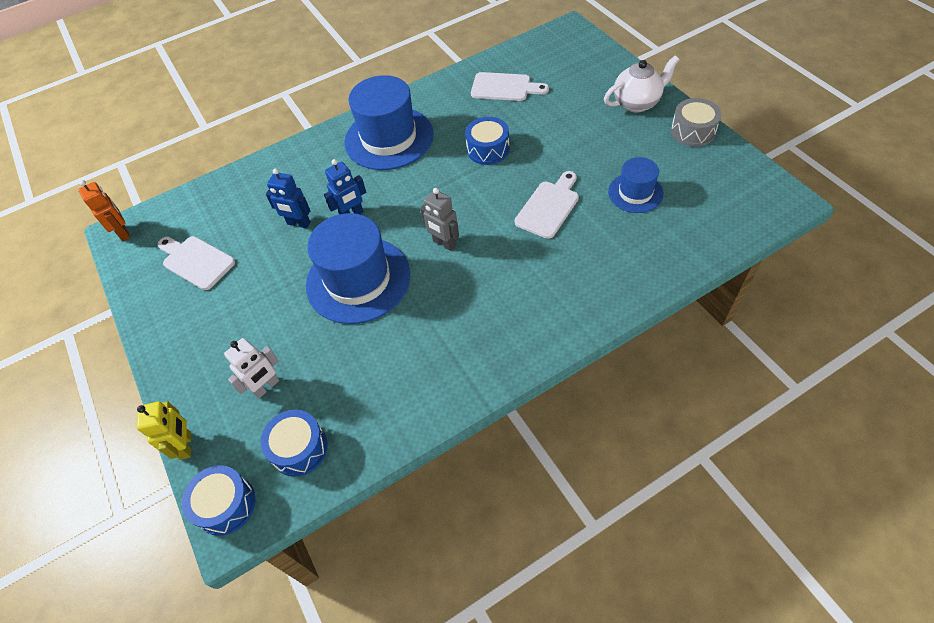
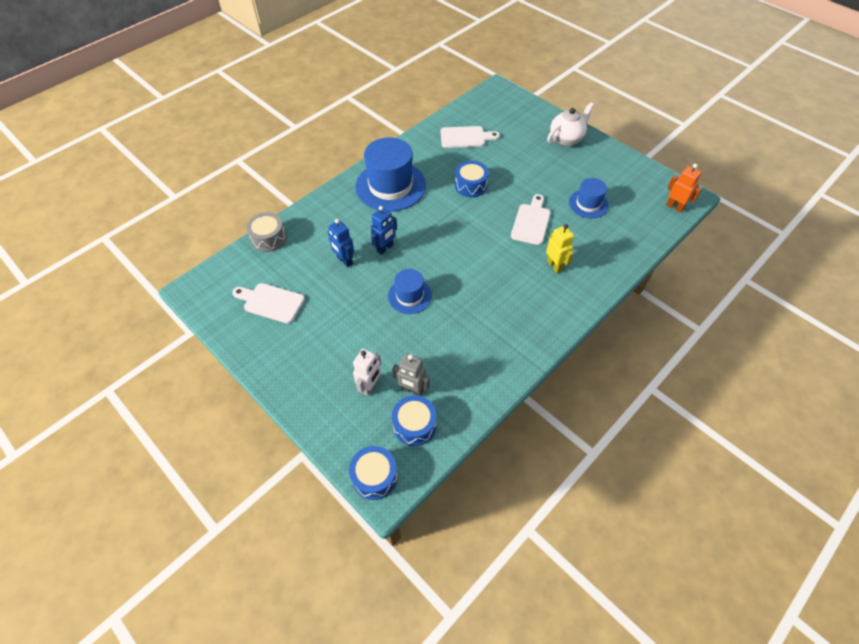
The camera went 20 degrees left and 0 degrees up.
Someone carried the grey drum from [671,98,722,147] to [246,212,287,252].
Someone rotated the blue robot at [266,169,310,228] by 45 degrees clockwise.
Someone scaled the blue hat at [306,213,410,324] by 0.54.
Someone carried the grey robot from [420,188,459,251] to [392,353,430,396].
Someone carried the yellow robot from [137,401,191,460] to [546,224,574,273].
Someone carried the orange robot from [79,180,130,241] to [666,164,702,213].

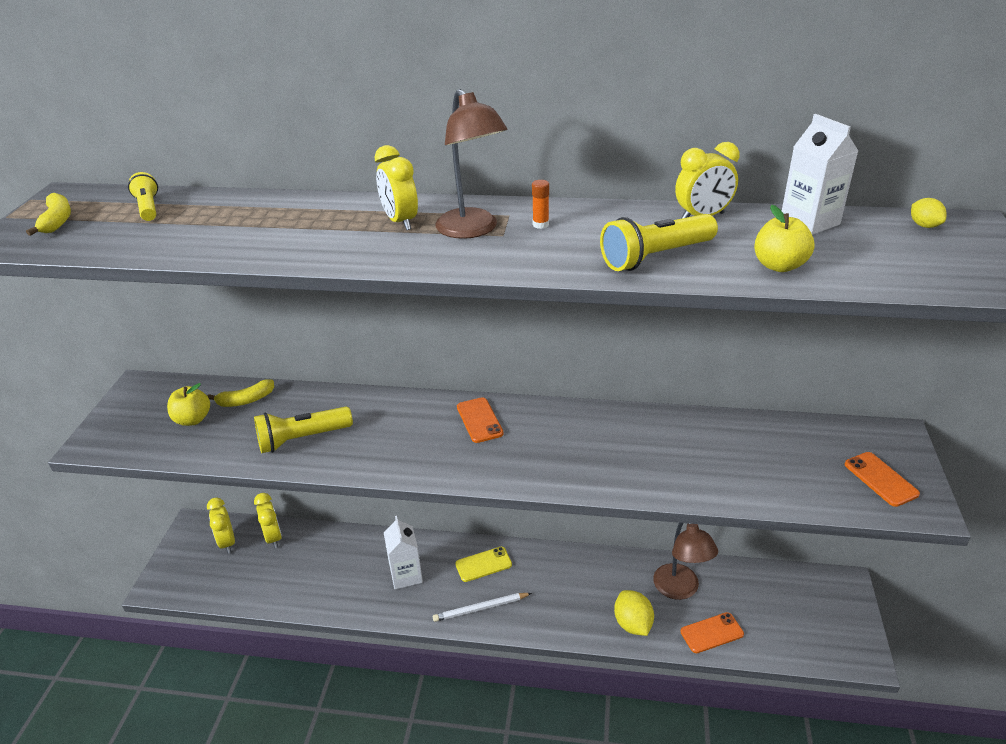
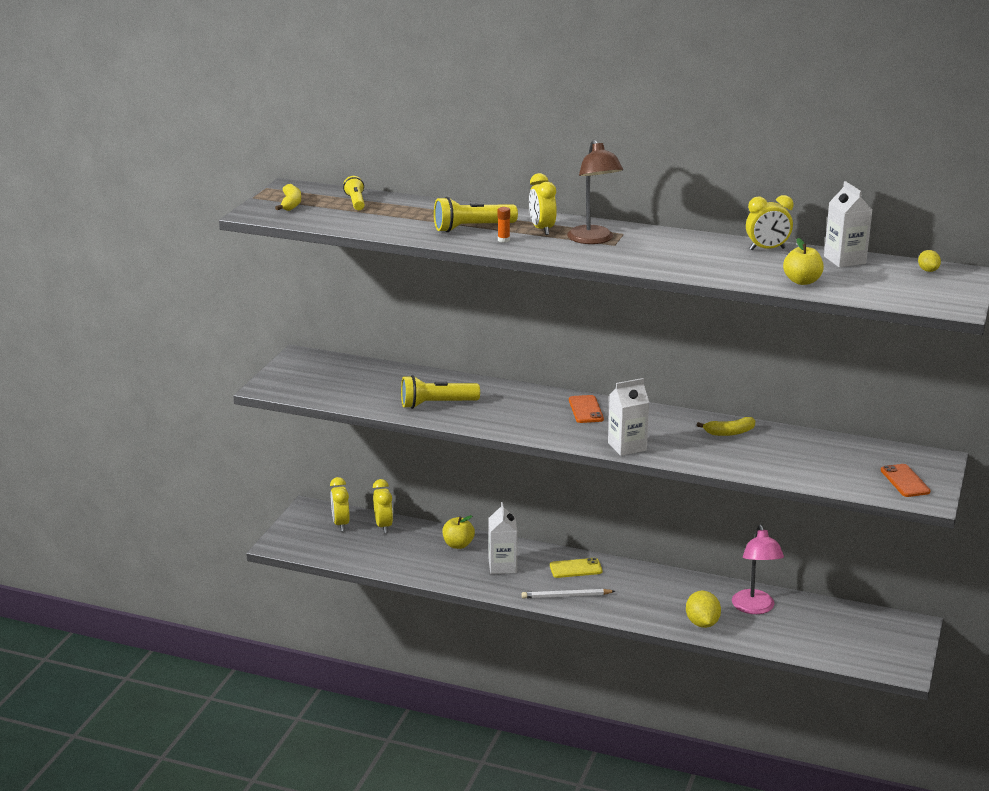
The camera went 10 degrees right and 10 degrees down.
Someone carried the yellow flashlight from [600,214,718,271] to [434,197,518,232].
Someone carried the yellow apple from [167,383,210,426] to [443,515,475,549].
Someone carried the orange glue stick from [532,180,549,229] to [498,207,510,243].
Someone put down the white carton at [608,378,649,456].
Someone carried the yellow banana from [208,380,274,407] to [697,417,755,436].
Someone repainted the brown lamp at [653,523,718,600], which became the pink lamp at [732,524,784,614].
Someone took away the orange phone at [680,612,744,653].

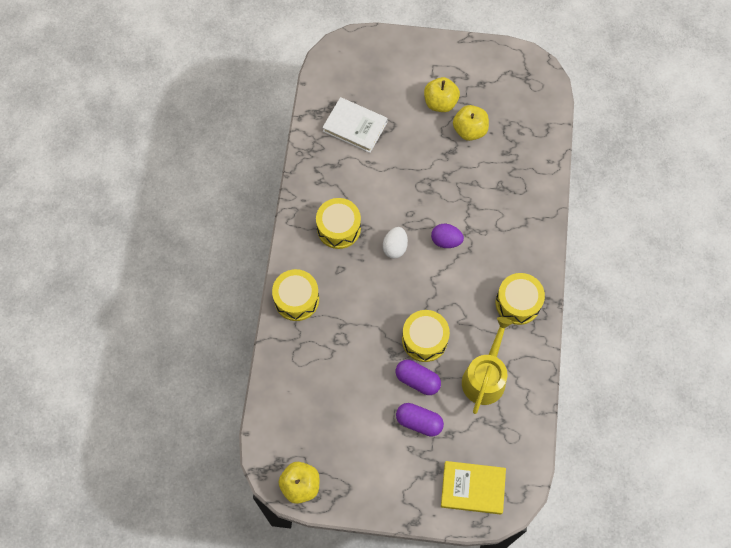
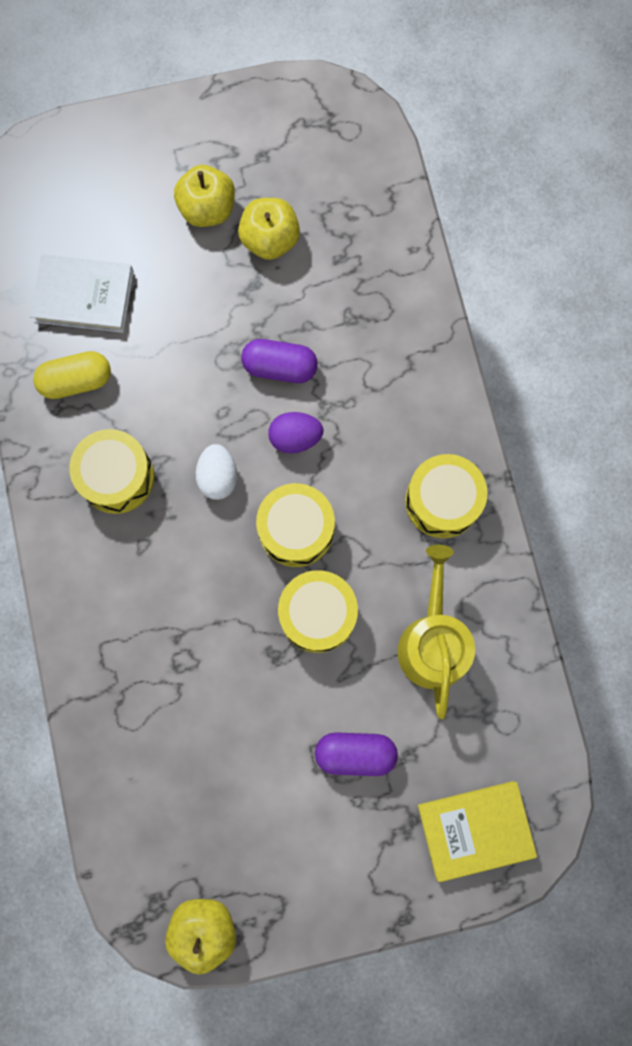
The camera went 20 degrees left and 10 degrees up.
Someone put down the yellow capsule at [33,351,111,399].
Someone carried the purple capsule from [396,360,441,395] to [241,339,318,383].
Someone carried the yellow drum from [272,269,319,321] to [256,483,335,567].

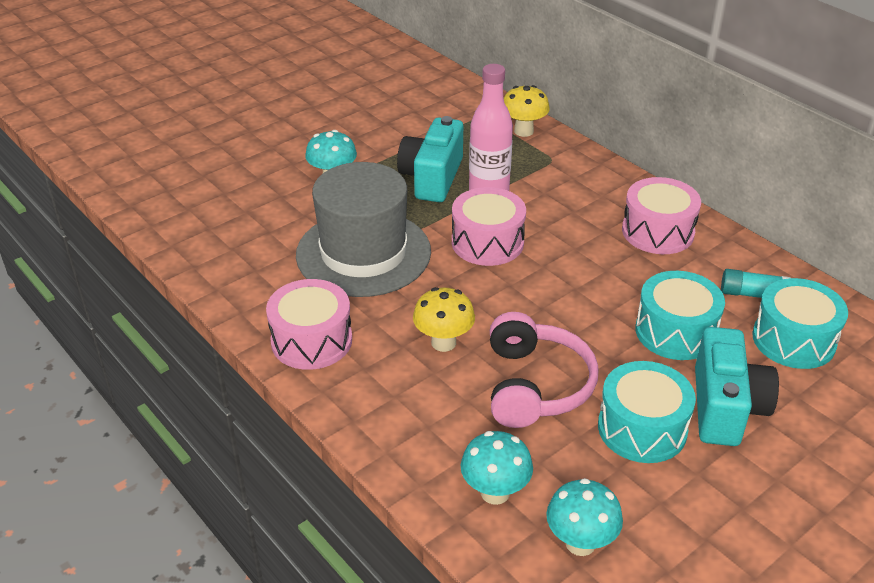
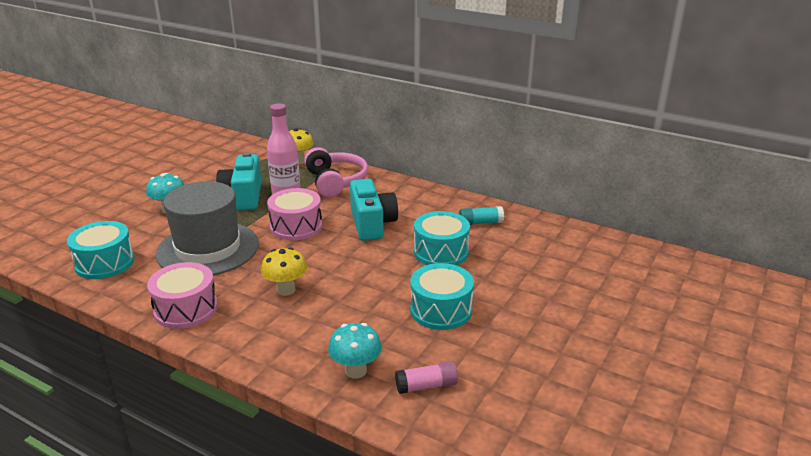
The camera went 20 degrees left and 10 degrees down.
Someone carried the turquoise drum from [752,278,848,369] to [67,221,135,279].
Someone carried the pink headphones from [490,312,599,428] to [304,147,368,197].
Someone carried the turquoise camera from [695,327,779,446] to [350,179,398,241].
Someone swapped the turquoise mushroom at [546,478,623,556] for the pink glue stick at [395,361,458,394].
Someone took away the pink drum at [622,177,701,254].

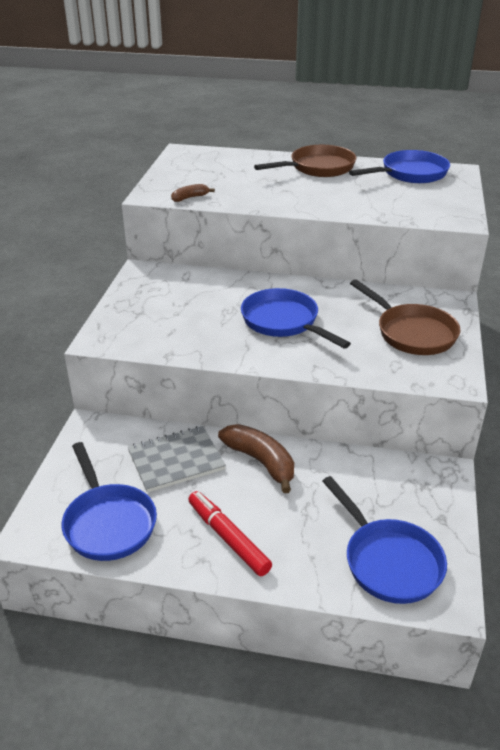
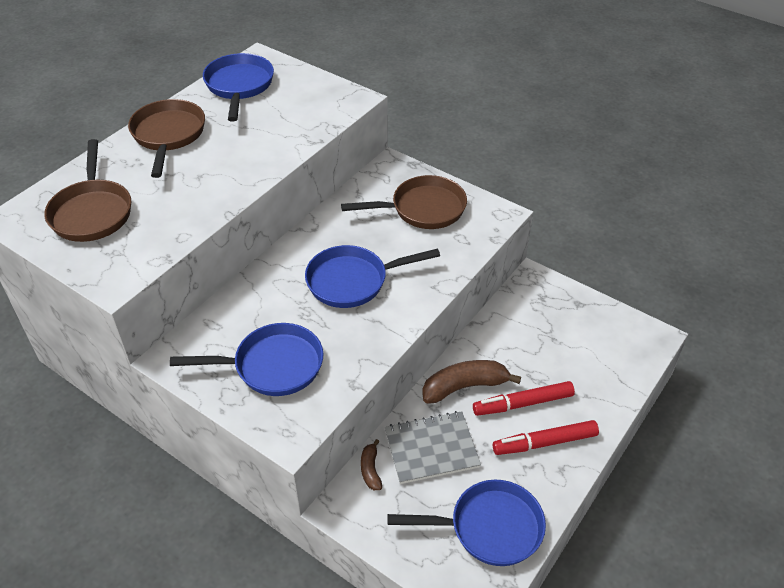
The camera went 65 degrees left and 10 degrees up.
Someone put down the brown pan at [44,139,131,242].
Someone carried the blue pan from [322,476,447,604] to [170,323,323,396].
Someone carried the brown banana from [171,184,215,202] to [361,439,382,490].
Someone rotated the grey notebook at [128,426,226,493] by 75 degrees clockwise.
Someone put down the red marker at [473,381,575,416].

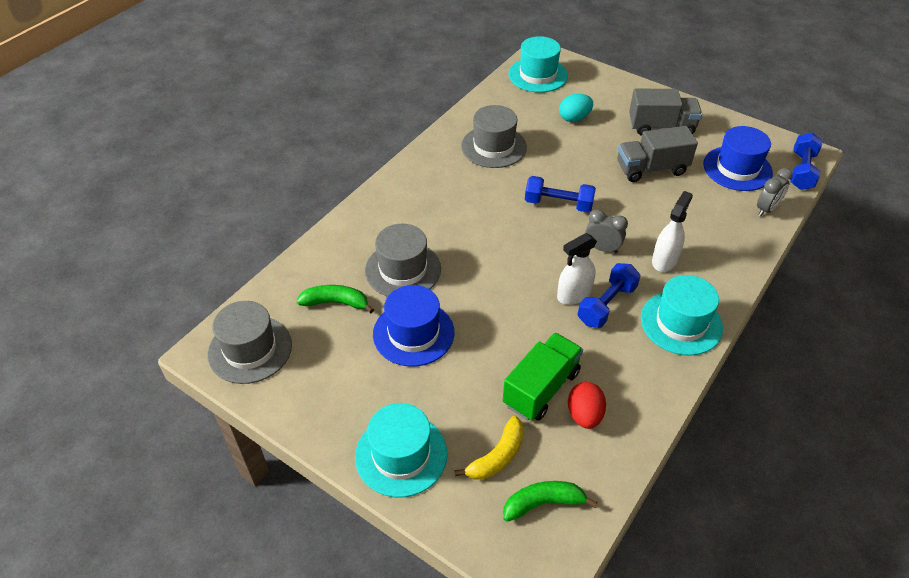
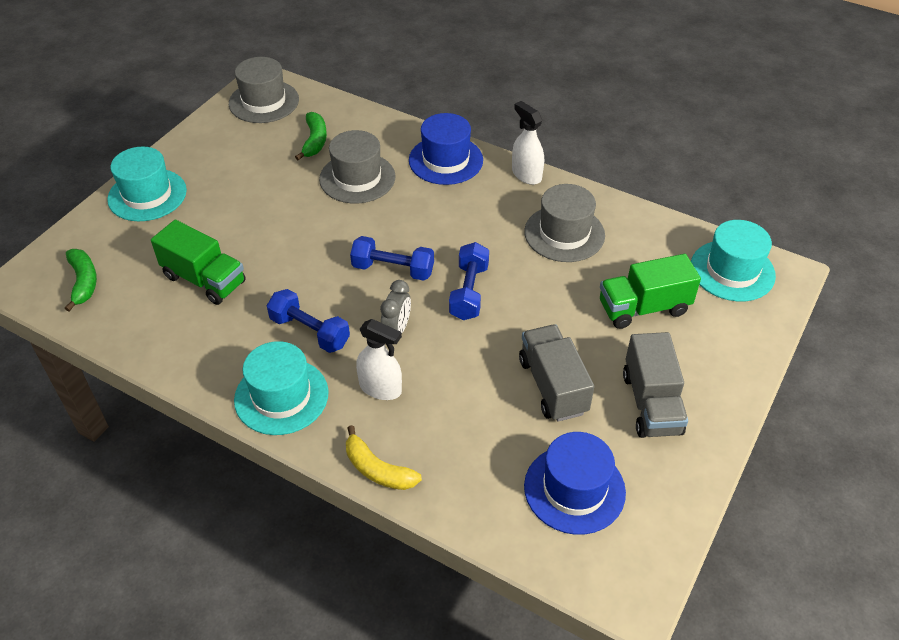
The camera went 85 degrees right and 0 degrees up.
Someone carried the yellow banana from [454,416,524,480] to [346,425,422,490].
Someone carried the blue dumbbell from [790,133,822,190] to [350,236,434,281].
Someone carried the blue hat from [373,285,455,367] to [409,113,483,185].
Someone carried the white spray bottle from [557,233,597,305] to [512,101,544,185].
Someone swapped the turquoise egg at [559,94,593,122] for the green truck at [600,254,701,329].
Someone took away the red egg at [568,382,606,429].
Someone took away the grey clock at [757,168,793,216].

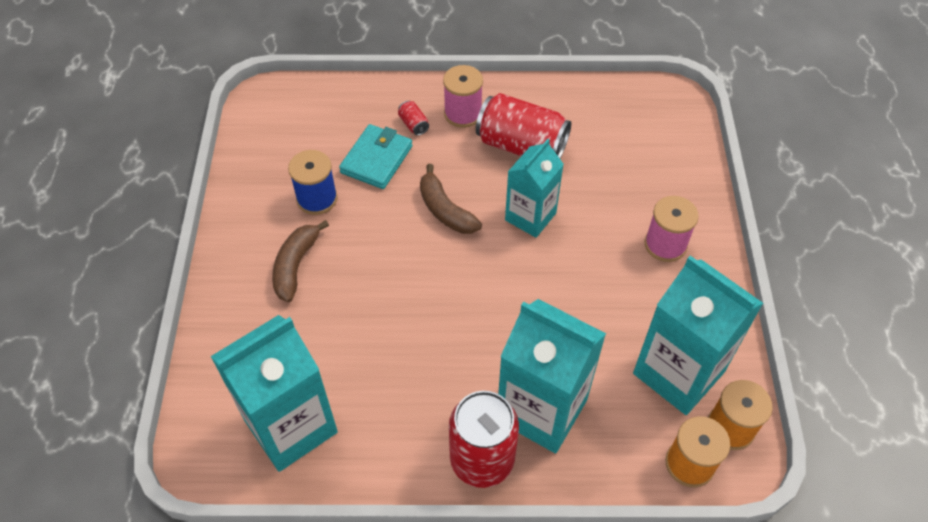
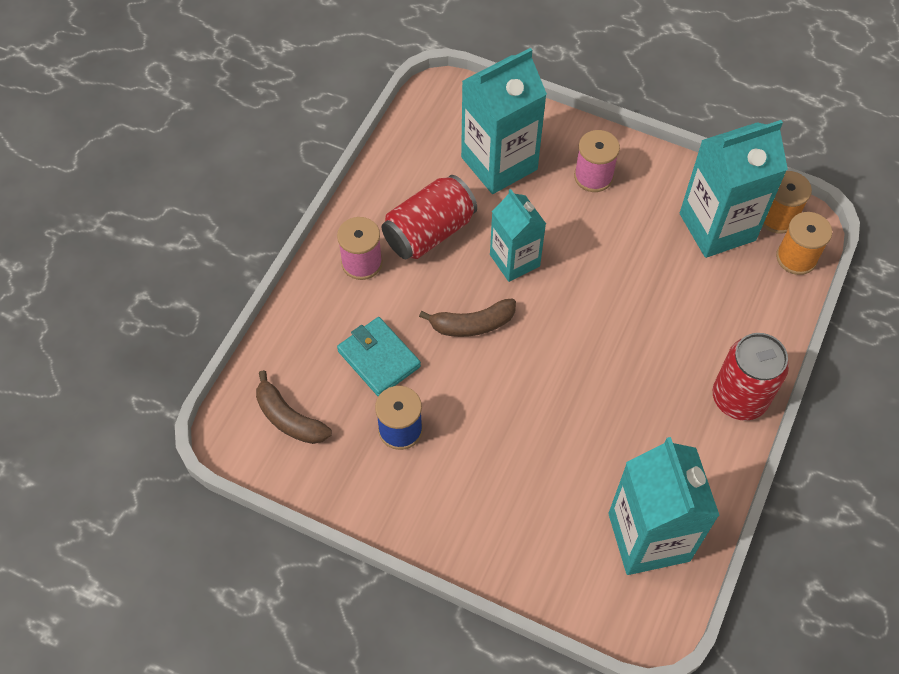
The camera went 65 degrees left and 5 degrees up.
Someone carried the brown banana from [272,220,329,302] to [256,370,332,444].
Someone carried the turquoise carton from [498,299,606,453] to [461,48,547,194].
Someone took away the red can at [398,101,429,136].

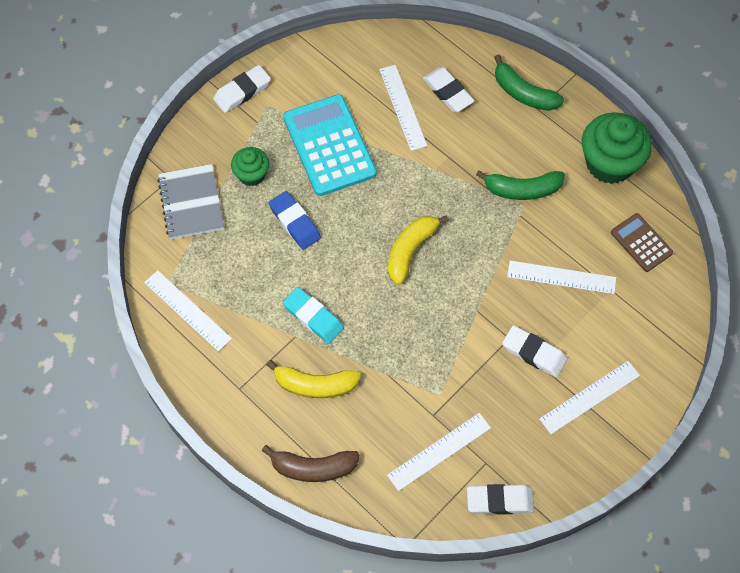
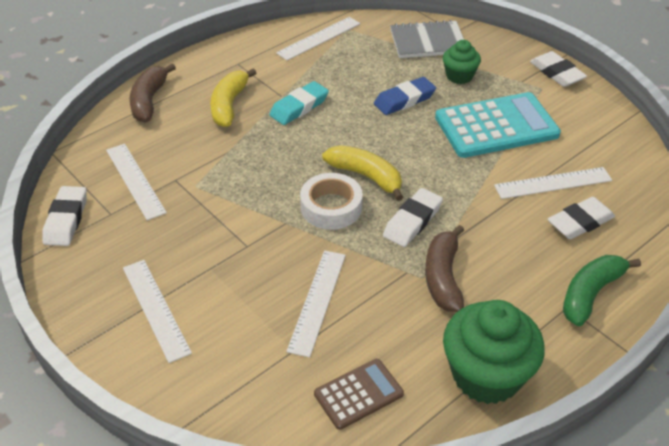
The camera went 95 degrees right and 20 degrees down.
Someone put down the white tape at [300,173,363,230].
Someone carried the white eraser from [502,325,567,377] to [383,188,443,247].
Someone repainted the green banana at [476,170,565,200], which became the brown banana at [425,225,464,312].

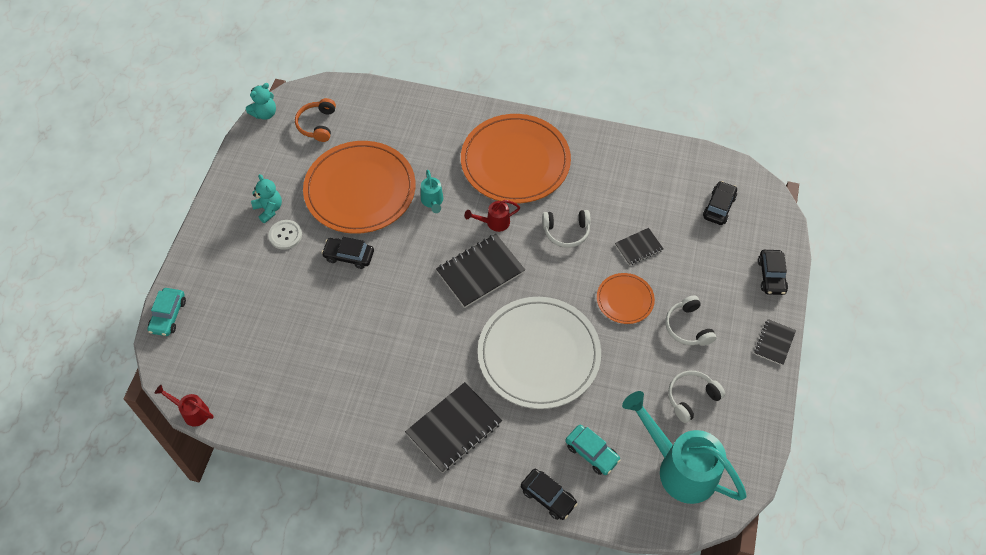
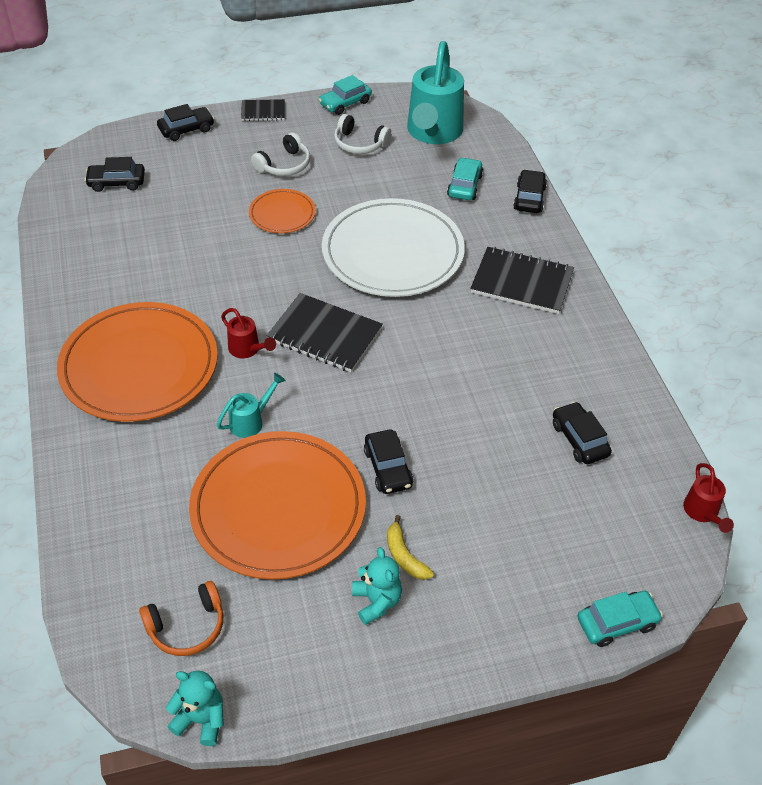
The camera went 120 degrees left and 10 degrees down.
Someone put down the turquoise car at [319,75,372,115].
Someone rotated the turquoise teddy bear at [251,174,282,223] by 135 degrees clockwise.
Someone swapped the white button at [268,220,302,250] for the yellow banana at [387,515,434,580].
Someone put down the black car at [553,402,612,464].
Someone took away the white headphones at [542,210,591,248].
Someone took away the black notebook at [615,228,664,266].

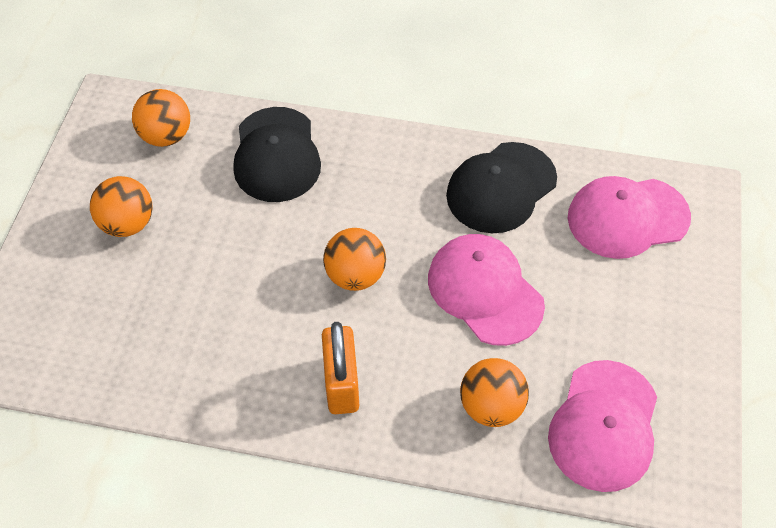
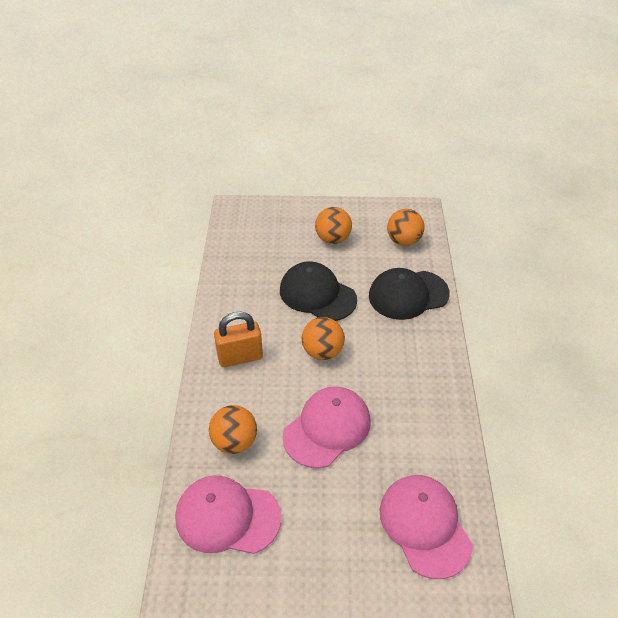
The camera went 80 degrees right and 10 degrees down.
Someone carried the black cap from [446,142,557,233] to [280,261,357,321].

